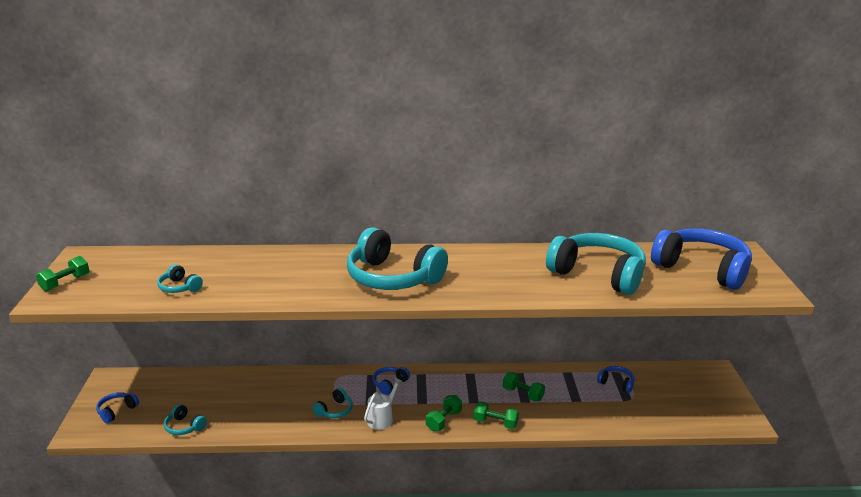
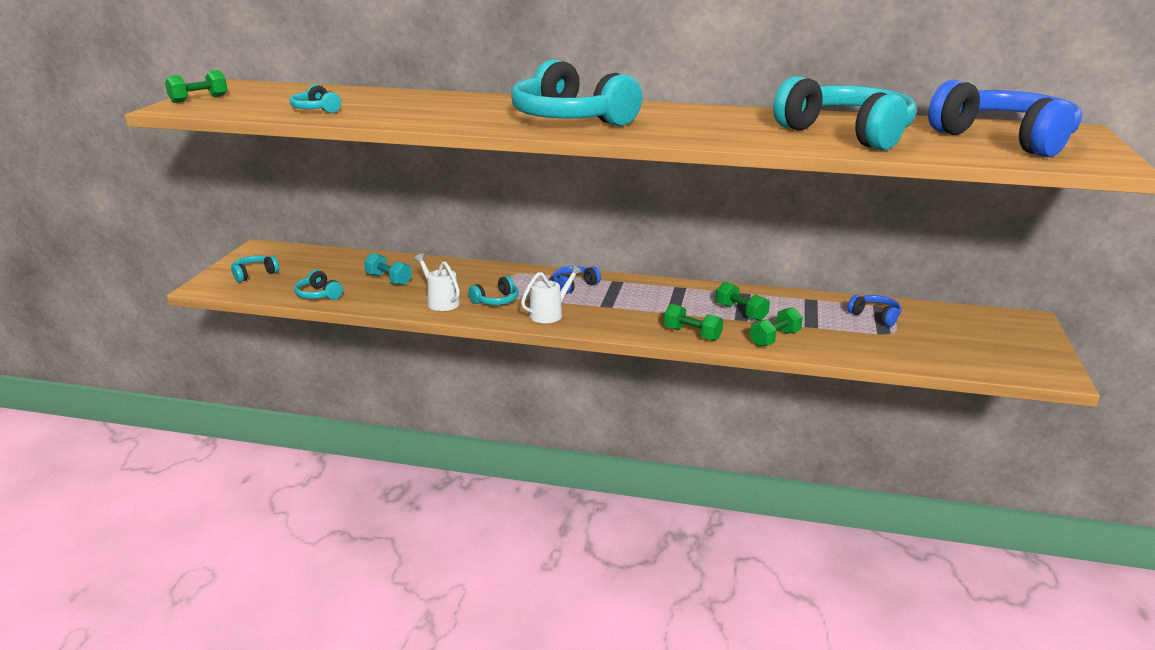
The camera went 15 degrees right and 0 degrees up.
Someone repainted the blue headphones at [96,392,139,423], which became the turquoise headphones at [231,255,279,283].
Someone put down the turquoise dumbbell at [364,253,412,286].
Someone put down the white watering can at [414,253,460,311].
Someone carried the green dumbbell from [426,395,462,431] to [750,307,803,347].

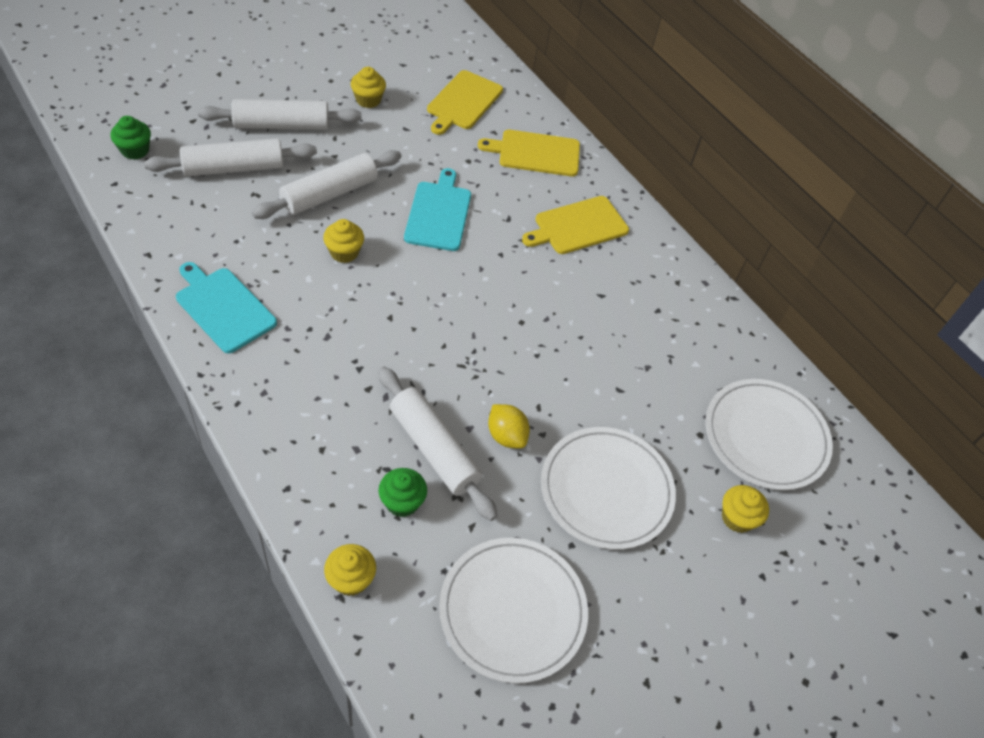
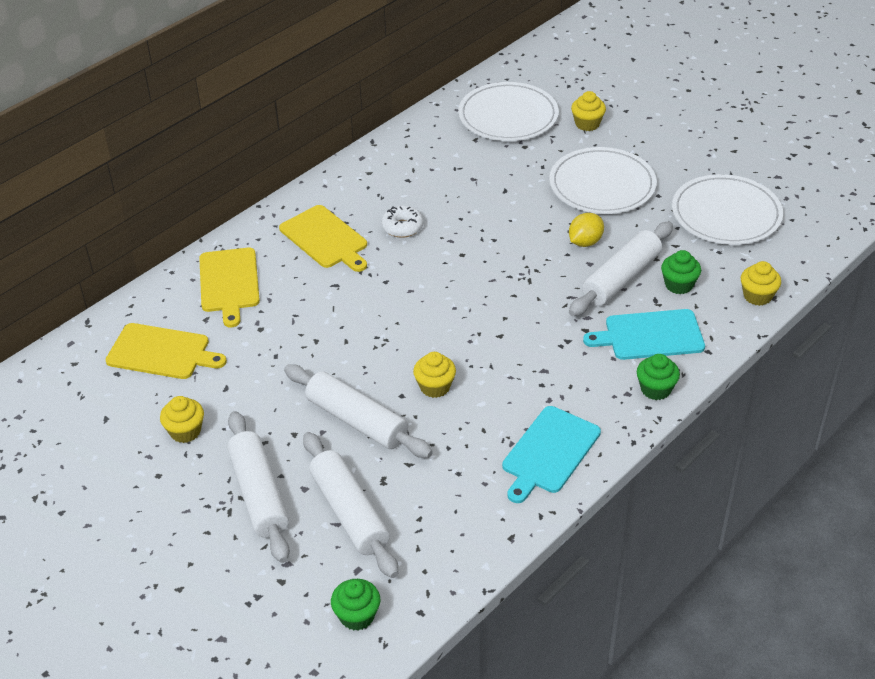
The camera went 95 degrees left and 10 degrees down.
Someone put down the white donut at [381,205,423,238].
Someone carried the turquoise cutting board from [404,168,471,251] to [583,309,705,360].
Someone put down the green cupcake at [637,354,680,400].

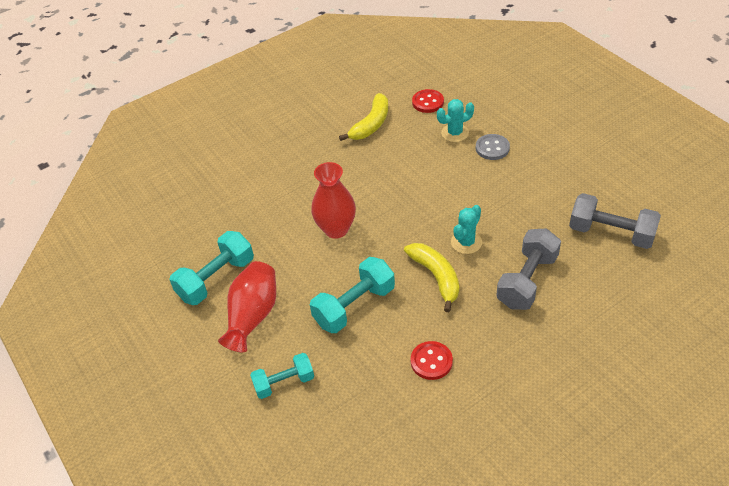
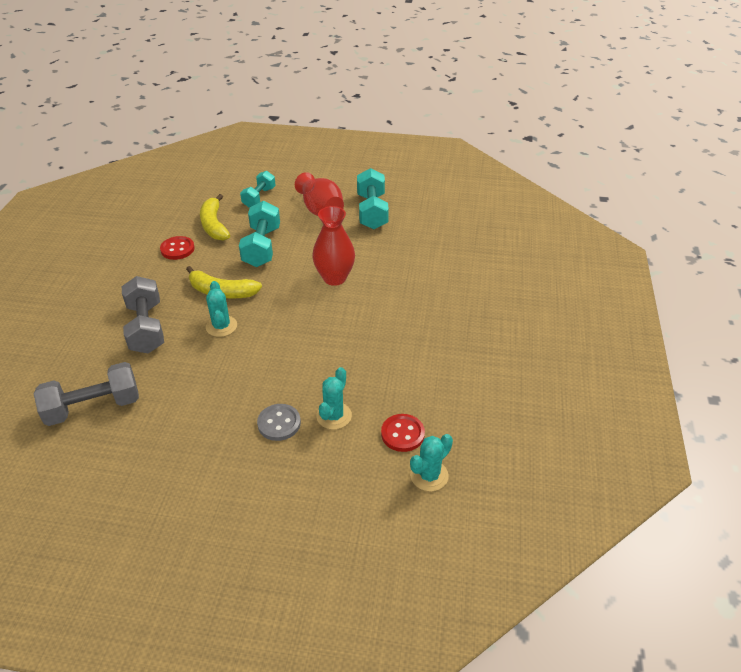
The camera went 130 degrees right and 5 degrees down.
Someone carried the yellow banana from [339,93,388,141] to [200,194,230,241].
Someone put down the turquoise cactus at [410,434,453,492].

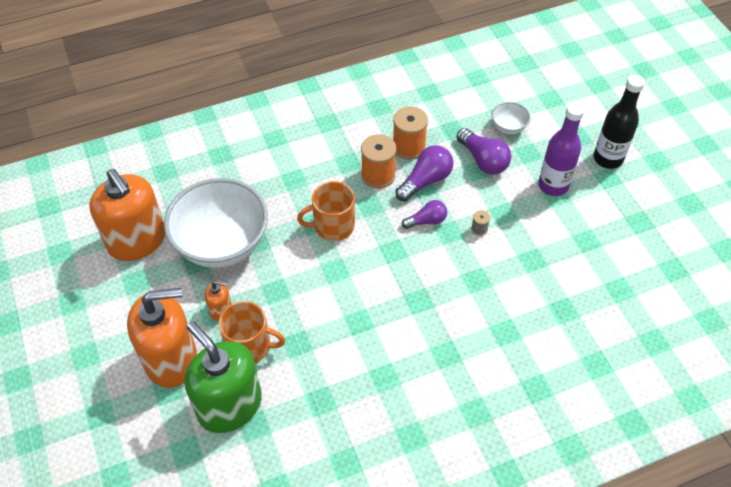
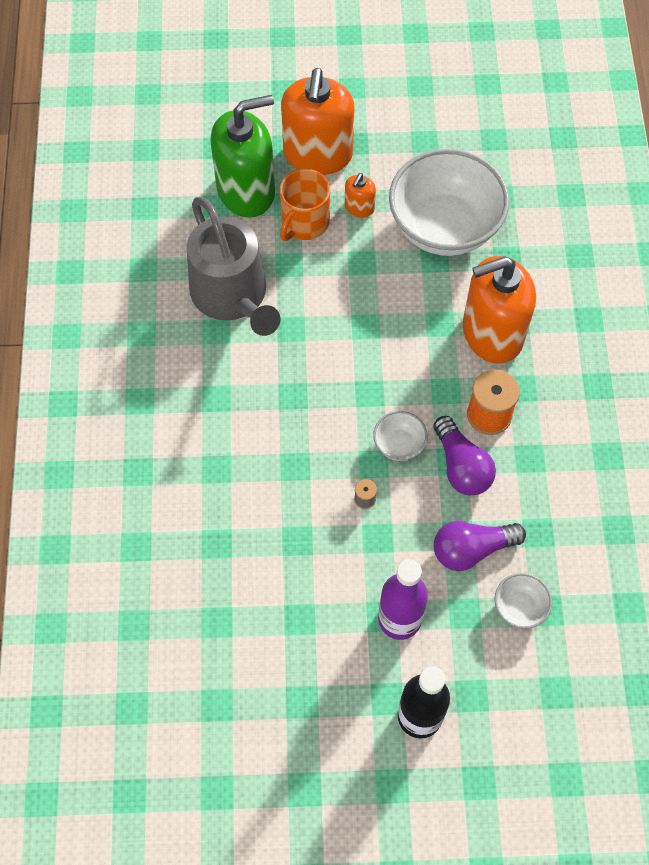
The camera went 110 degrees right and 10 degrees up.
Someone put down the grey watering can at [186,197,281,336].
Someone swapped the purple light bulb at [402,200,447,229] for the white bowl at [373,411,428,461].
Someone carried the orange soap dispenser from [89,169,165,261] to [463,256,536,364].
Someone took away the orange mug at [297,181,355,241].
Someone took away the orange spool at [393,106,428,160].

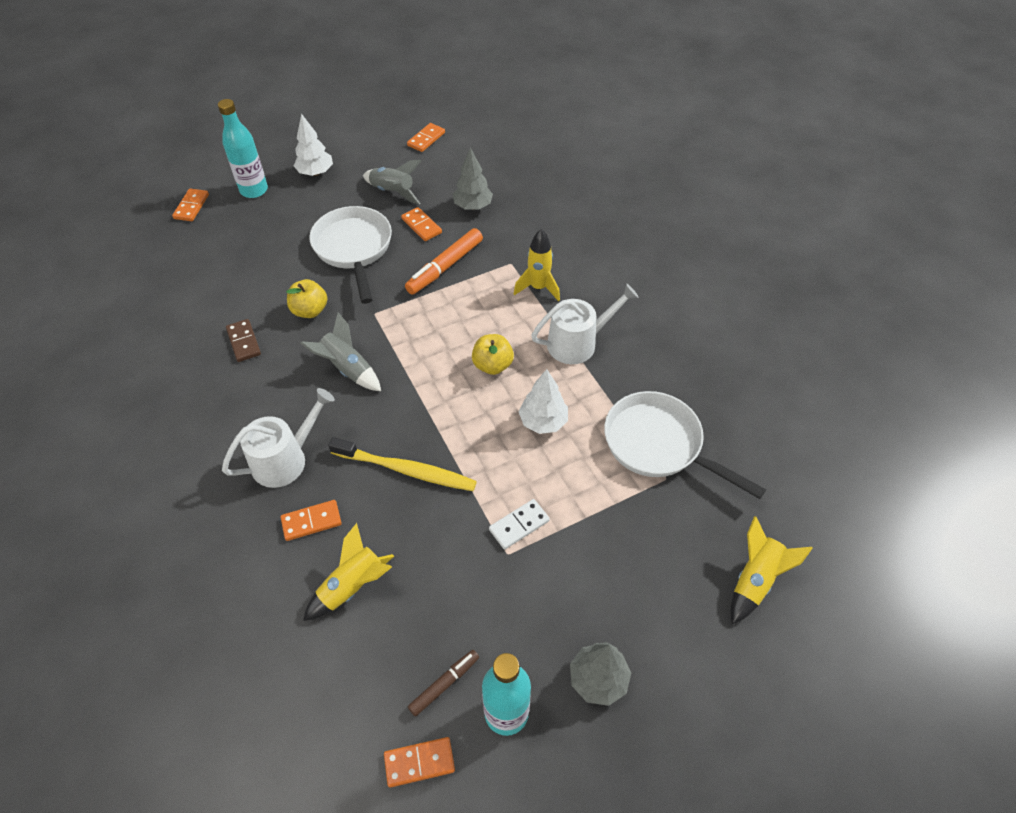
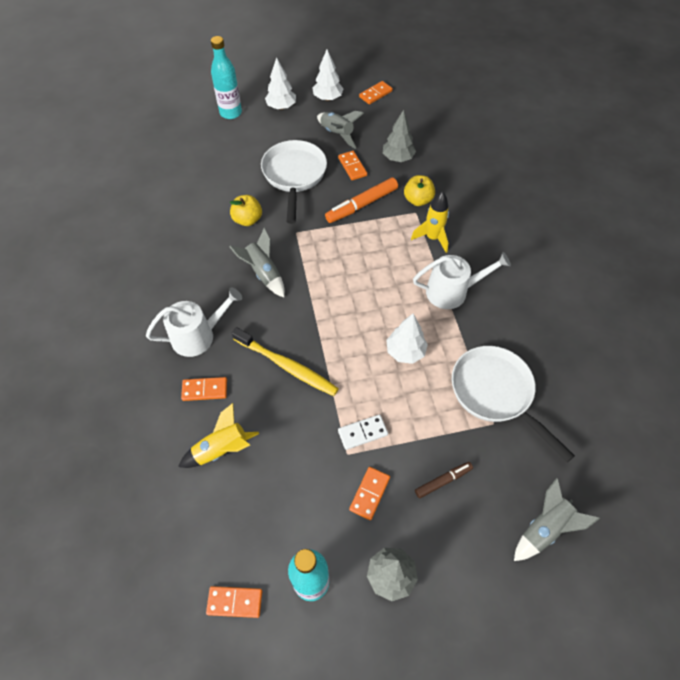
The camera went 15 degrees right and 5 degrees up.
Someone put down the white tree at [313,49,344,101].
Someone carried the orange domino from [172,189,209,221] to [349,467,390,520].
Someone carried the yellow apple from [472,334,514,375] to [404,175,435,206].
Someone carried the brown marker from [408,650,479,717] to [415,462,473,498].
Someone repainted the yellow rocket at [731,516,813,624], which became the grey rocket at [514,478,600,561].
Someone took away the brown domino at [226,319,261,362].

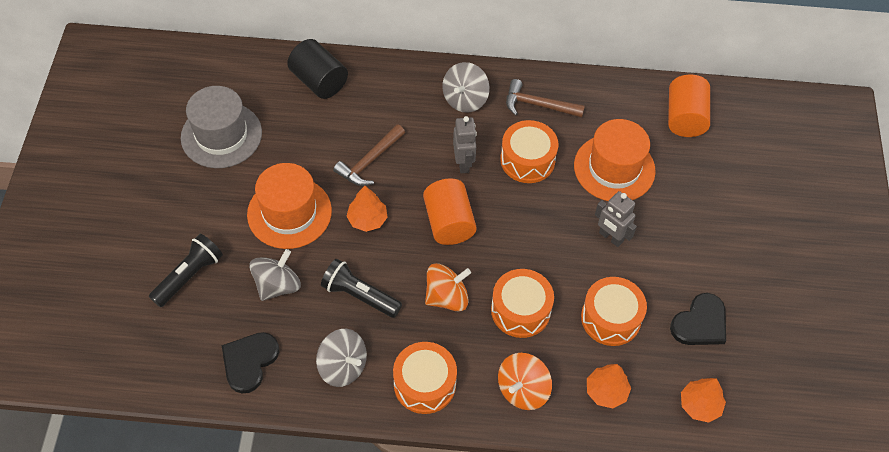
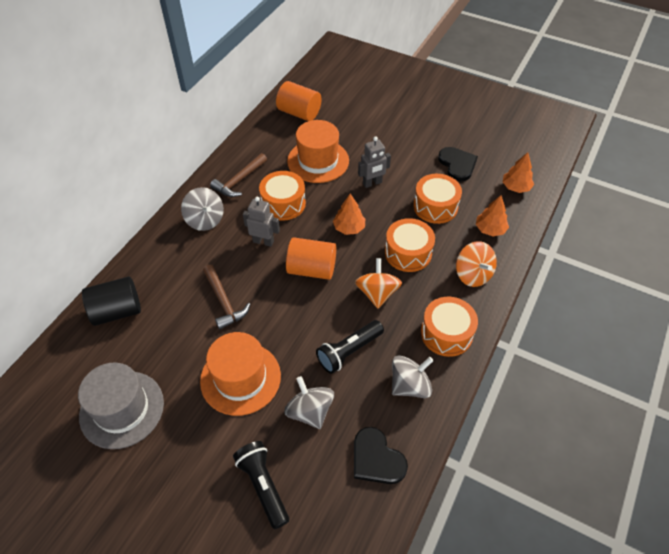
The camera went 65 degrees left and 5 degrees down.
Someone carried the orange tree from [346,186,388,232] to [333,194,365,235].

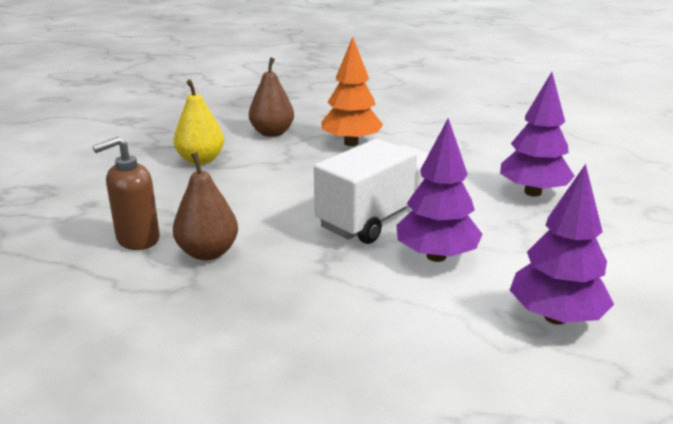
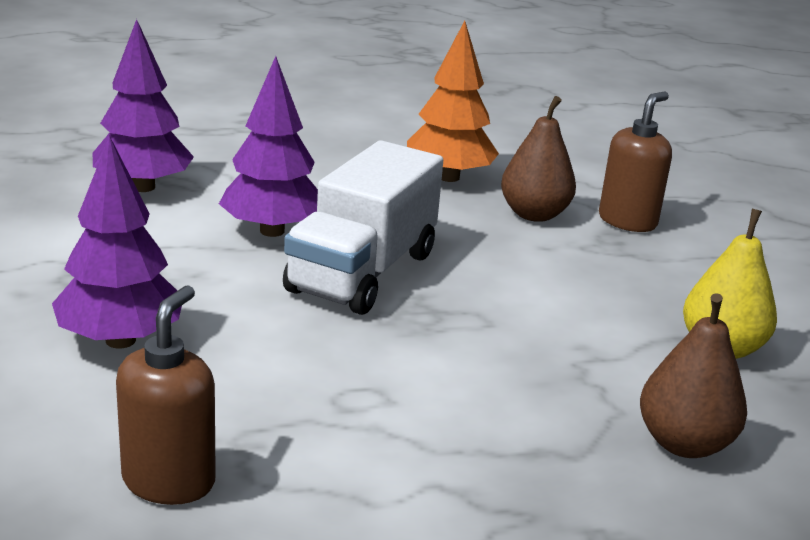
The camera went 160 degrees right and 0 degrees up.
Someone put down the brown soap dispenser at [116,285,216,505].
Someone carried the orange tree from [321,37,383,146] to [407,21,499,182].

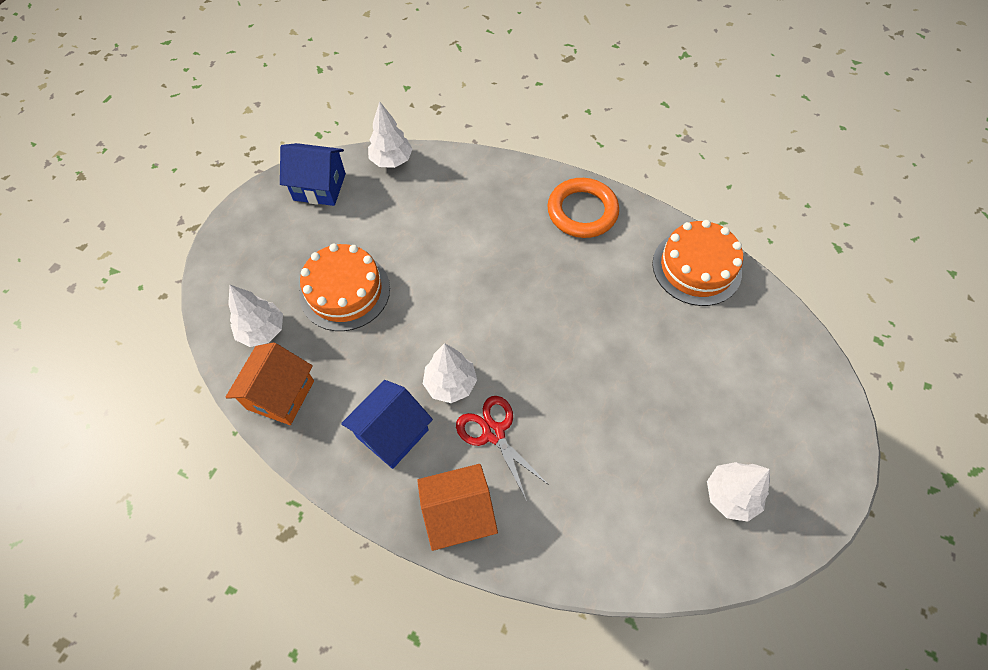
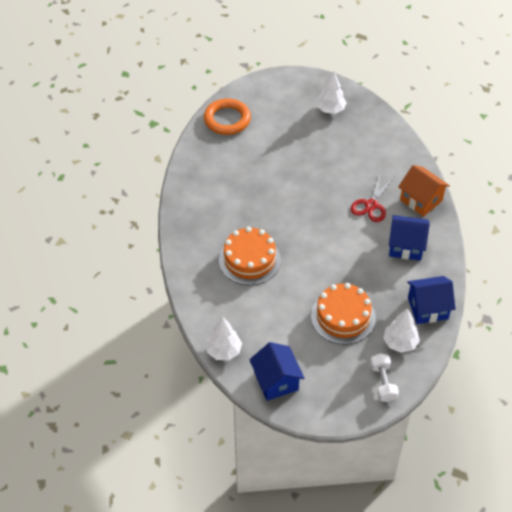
The camera went 120 degrees left and 10 degrees down.
Someone carried the orange ring from [547,178,619,238] to [204,98,251,135].
Someone carried the orange cake from [652,220,743,306] to [219,227,281,285].
Someone put down the white dumbbell at [370,353,399,402].
Someone repainted the orange house at [225,343,314,425], which became the blue house at [407,276,456,324].
Someone took away the white tree at [423,343,477,403].

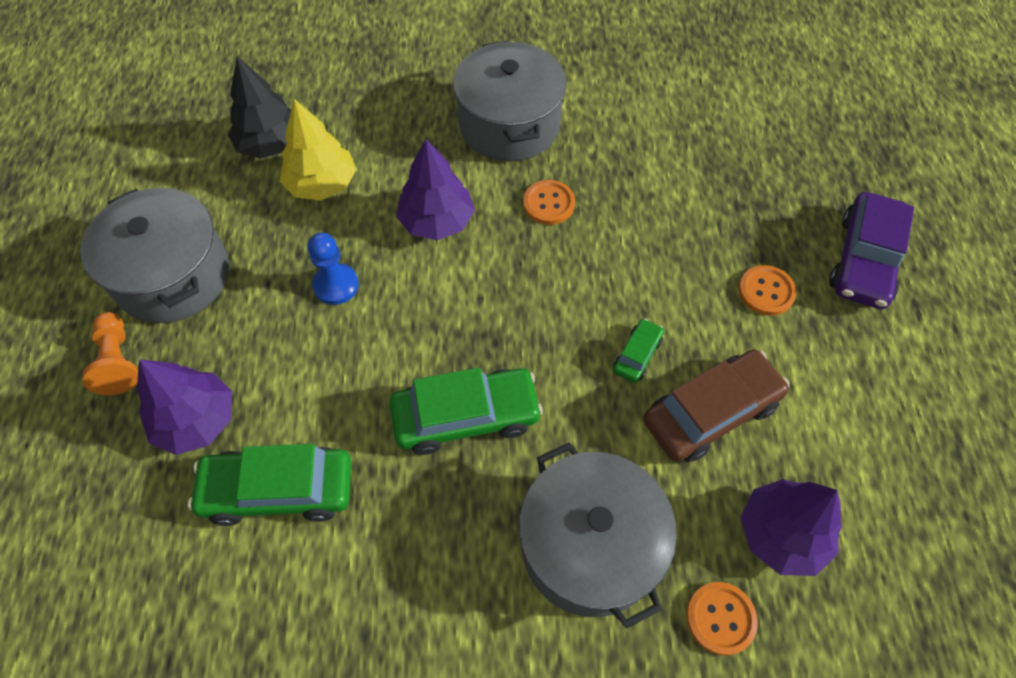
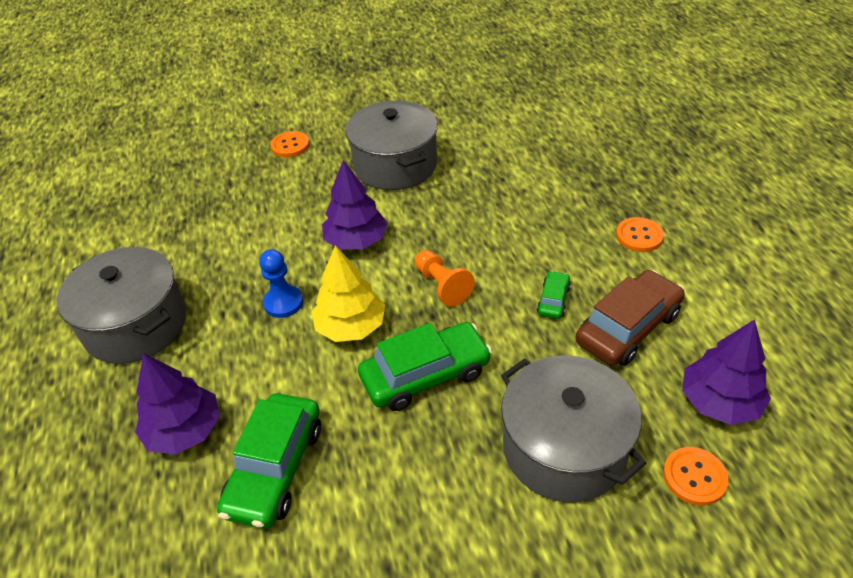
The camera went 10 degrees left and 15 degrees down.
Someone rotated the green car at [188,444,351,526] by 60 degrees counterclockwise.
Someone carried the orange button from [523,180,575,225] to [270,131,310,157].
Someone carried the yellow tree from [280,99,356,200] to [311,245,385,342].
Someone carried the orange pawn from [83,312,138,395] to [415,250,475,306].
Someone took away the black tree at [228,56,291,159].
Someone took away the purple car at [829,192,914,309].

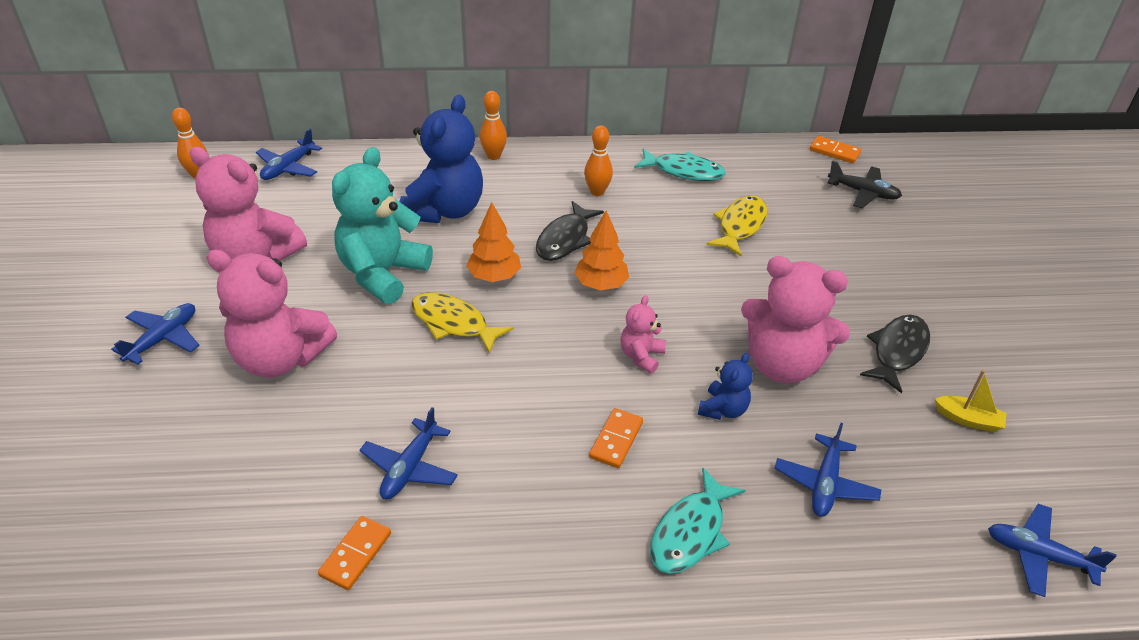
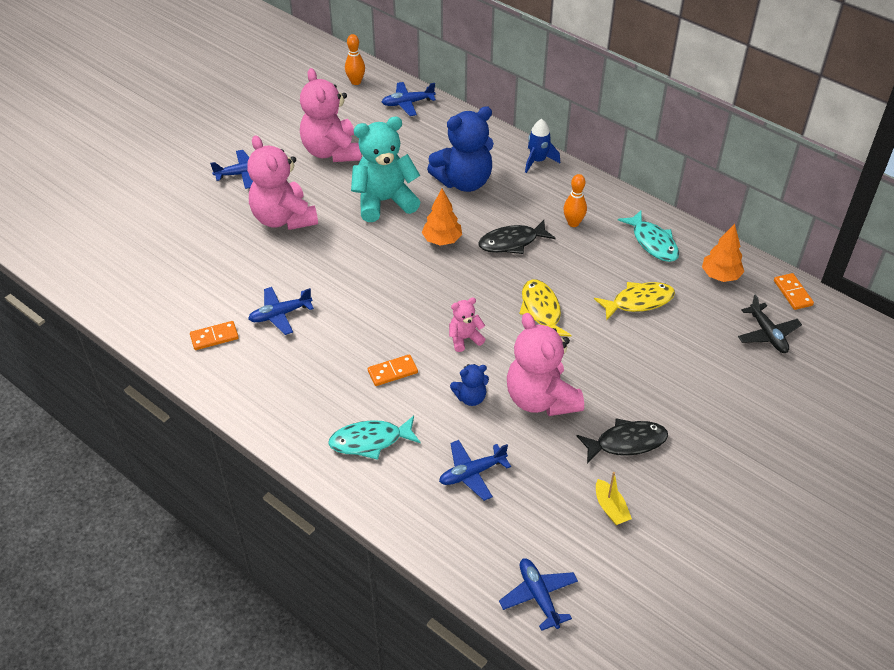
The camera went 45 degrees right and 5 degrees up.
Someone carried the yellow fish from [411,292,514,354] to [519,279,572,337].
Someone swapped the orange bowling pin at [480,91,507,160] for the blue rocket at [525,119,560,173].
Someone carried the orange tree from [574,210,629,290] to [702,224,744,282].

